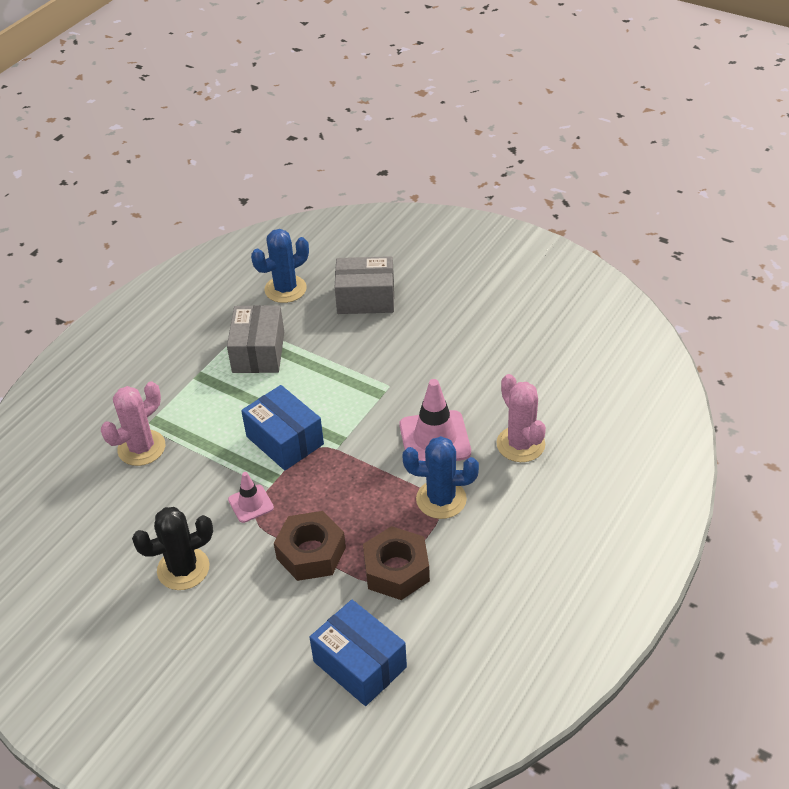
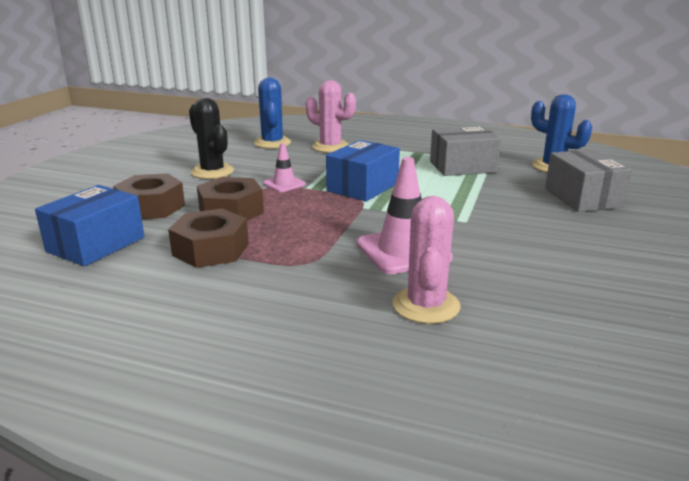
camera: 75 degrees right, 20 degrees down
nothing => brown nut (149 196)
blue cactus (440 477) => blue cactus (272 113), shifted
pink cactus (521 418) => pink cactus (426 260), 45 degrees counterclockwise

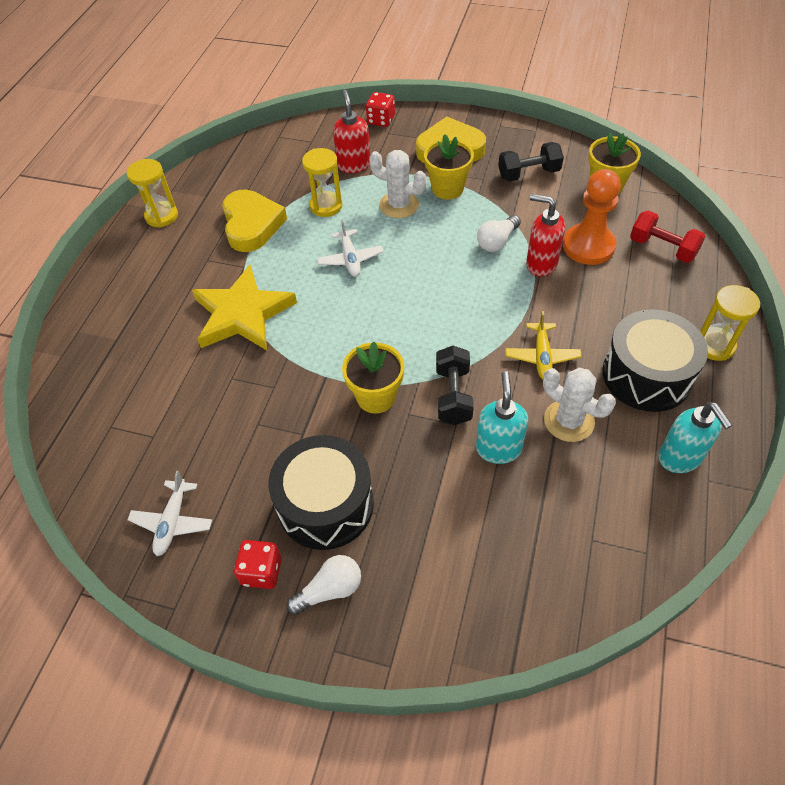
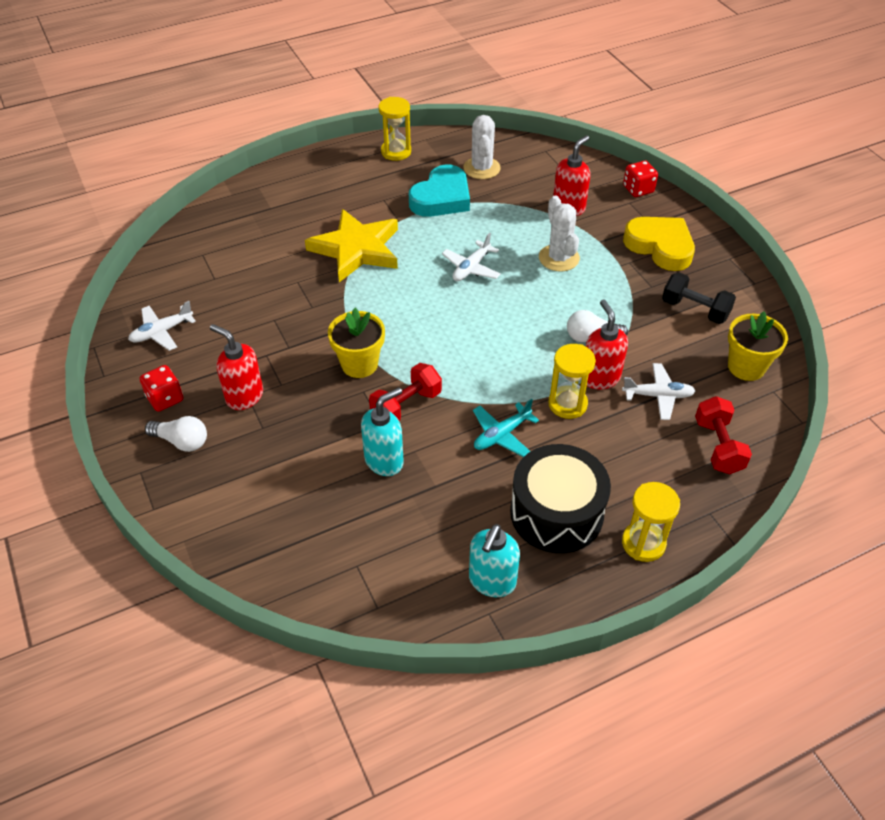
camera: 45 degrees right, 5 degrees down
black drum (321 492) => red soap dispenser (236 367)
black dumbbell (455 385) => red dumbbell (405 392)
yellow heart (254 221) => turquoise heart (439 190)
white cactus (579 405) => white cactus (482 147), shifted
yellow plane (543 345) => turquoise plane (506 428)
yellow hourglass (322 182) => yellow hourglass (572 381), shifted
orange pawn (592 217) => white plane (658 391)
yellow flower pot (449 166) => nothing

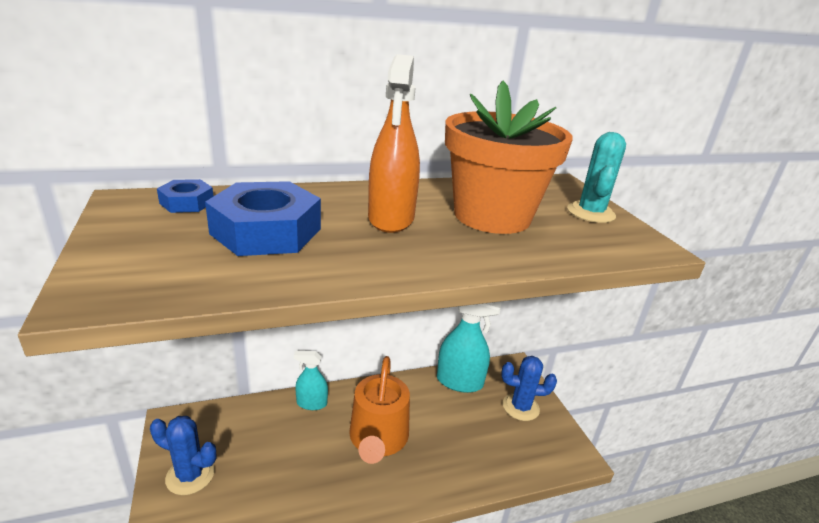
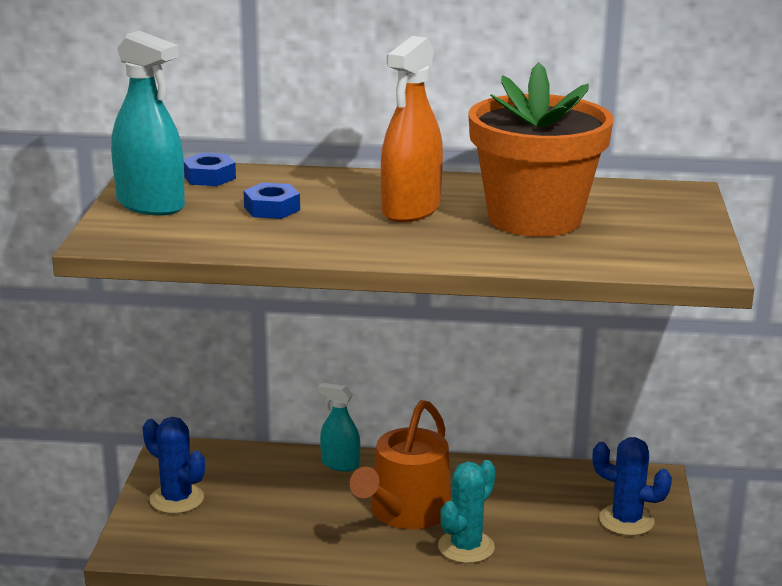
camera: 25 degrees right, 5 degrees down
turquoise spray bottle (469 347) => turquoise spray bottle (148 123), shifted
blue nut (263 218) => blue nut (271 201), x0.51
turquoise cactus (596 177) => turquoise cactus (467 511), shifted

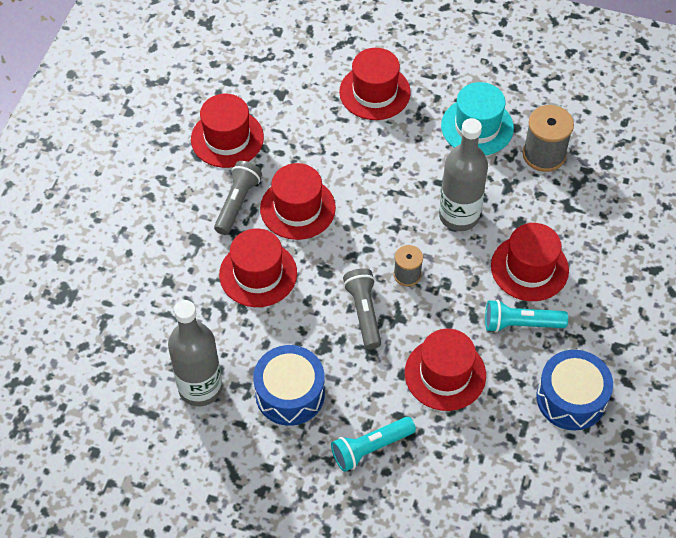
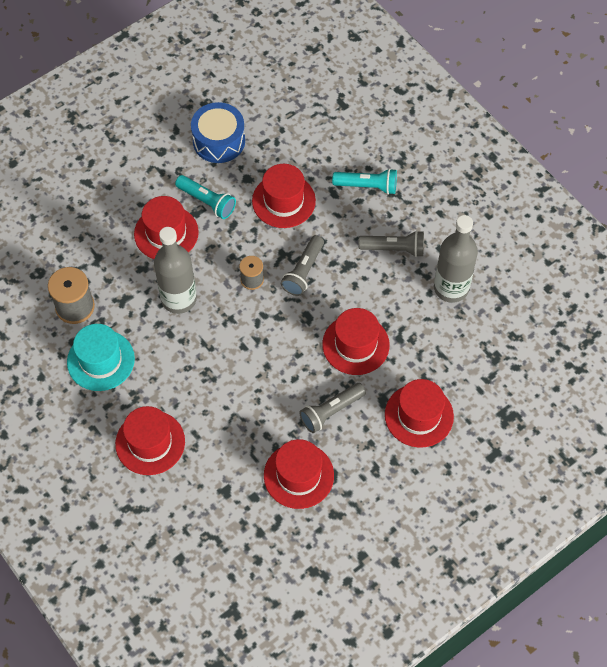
camera: 145 degrees left, 5 degrees up
blue drum (289 385) => grey flashlight (391 243)
red hat (298 201) => red hat (419 413), shifted

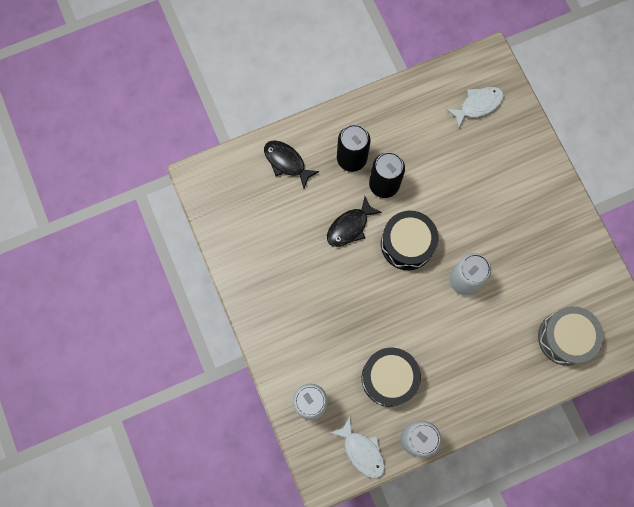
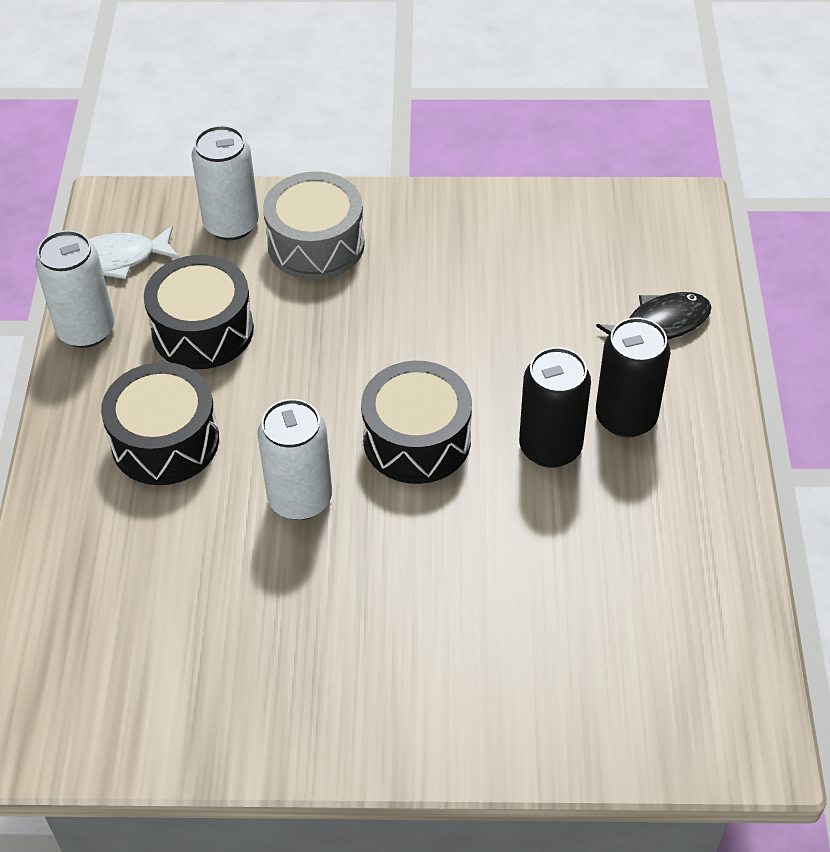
camera: 115 degrees right, 25 degrees down
nothing => black drum (160 423)
grey drum (571 336) => grey drum (314 225), shifted
black fish (354 221) => nothing
white fish (475 108) => nothing

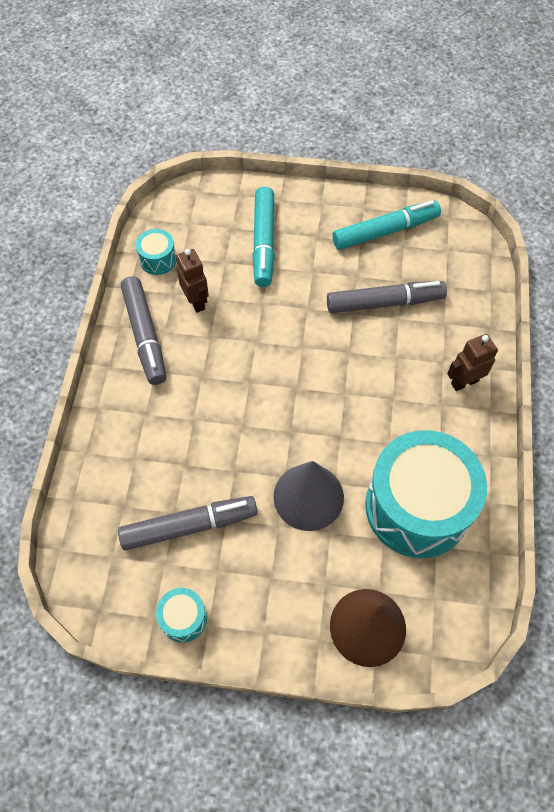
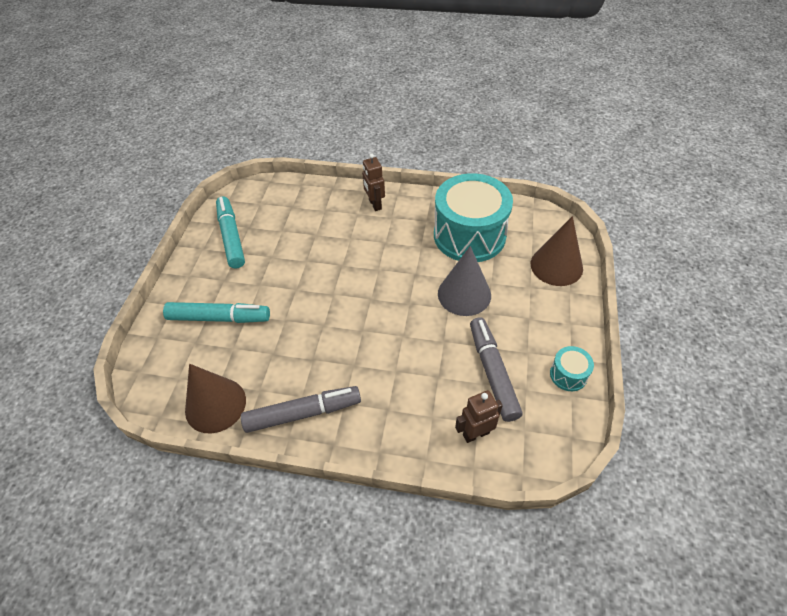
camera: 85 degrees left, 10 degrees down
turquoise drum (156 252) => brown cone (215 399)
brown robot (192 281) => brown robot (479 416), shifted
grey marker (387 297) => nothing

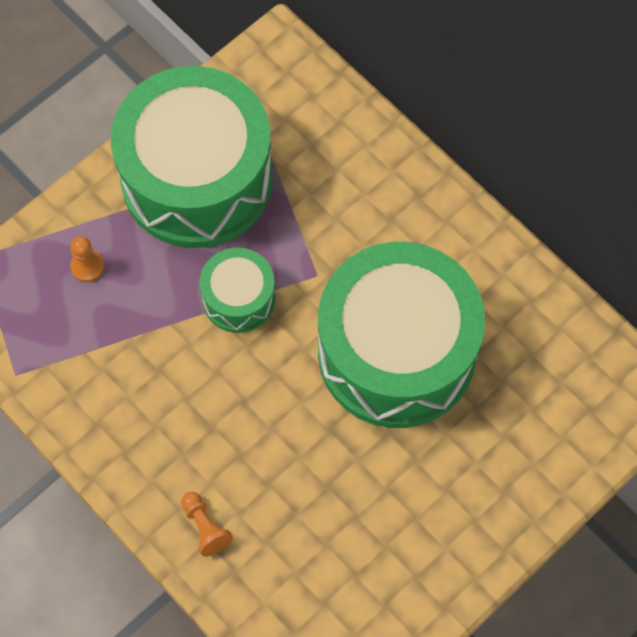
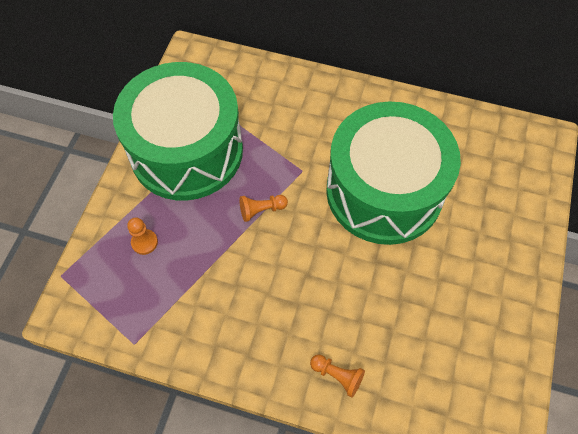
camera: 30 degrees left, 5 degrees down
green drum (238 290) => orange pawn (263 208)

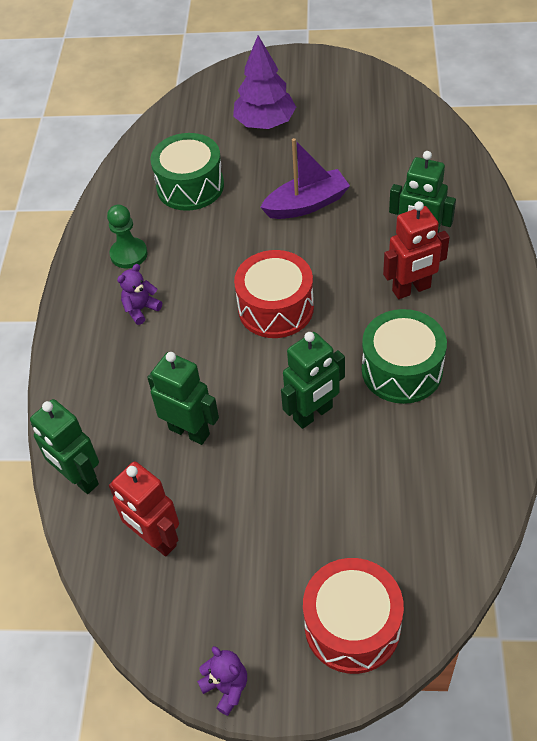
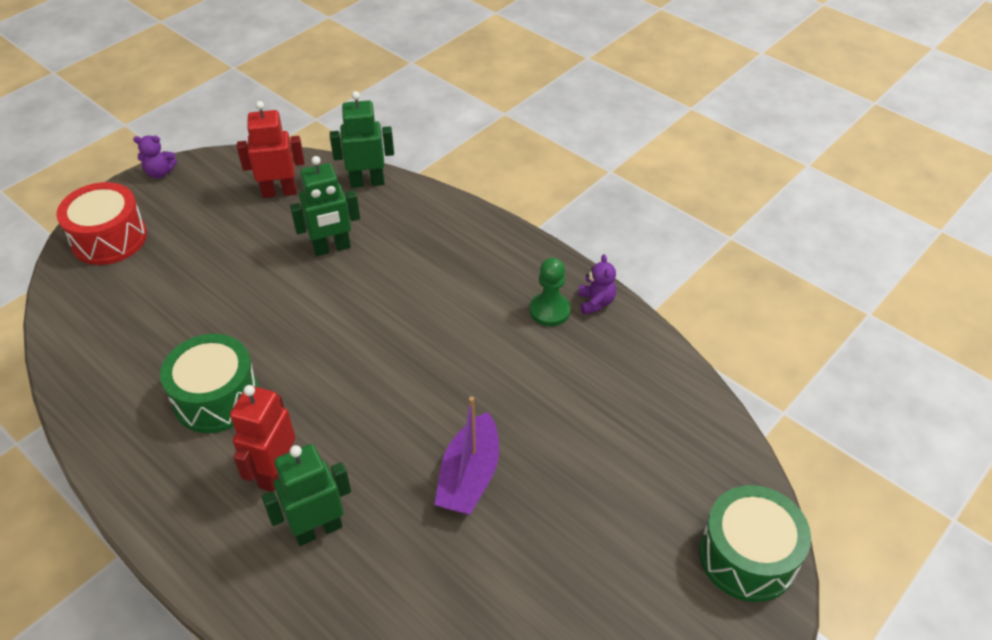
camera: 125 degrees right, 5 degrees down
purple teddy bear (139 294) => purple teddy bear (597 284), shifted
green drum (187 172) => green drum (755 543), shifted
purple tree (264 82) => nothing
red drum (274 294) => nothing
green robot (313 380) => nothing

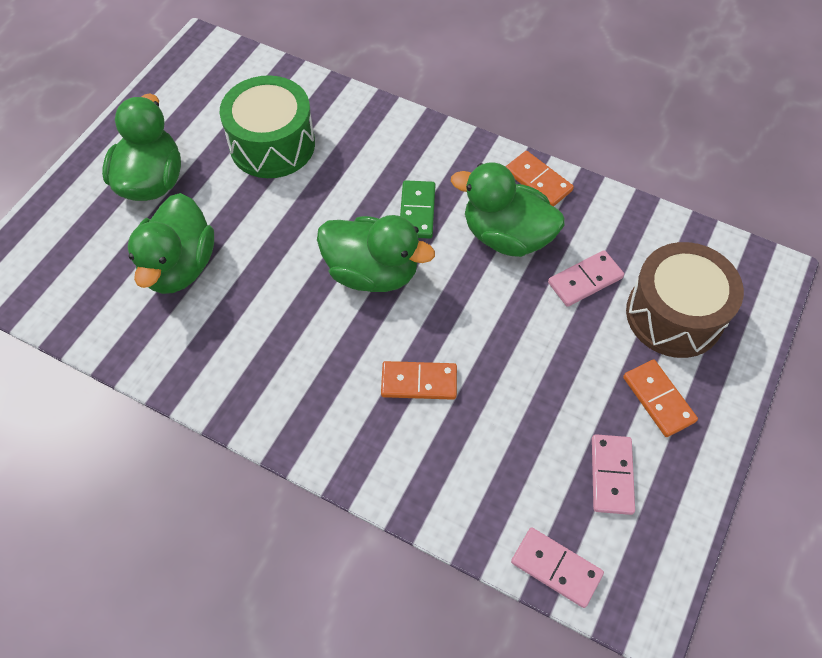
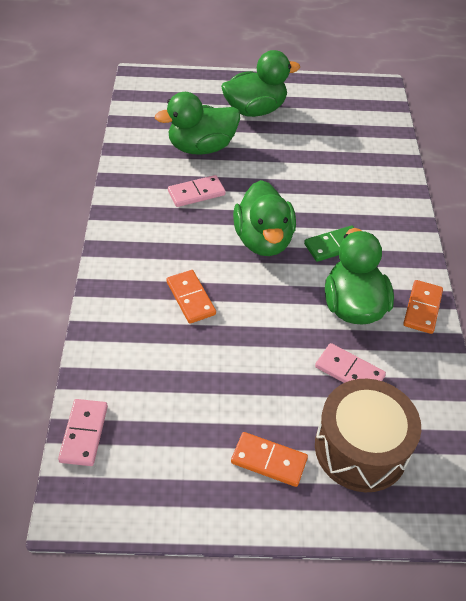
camera: 60 degrees right, 10 degrees down
pink domino (613 474) => pink domino (197 191), shifted
orange domino (660 398) => orange domino (269 459), 75 degrees clockwise
green drum (267 126) => nothing

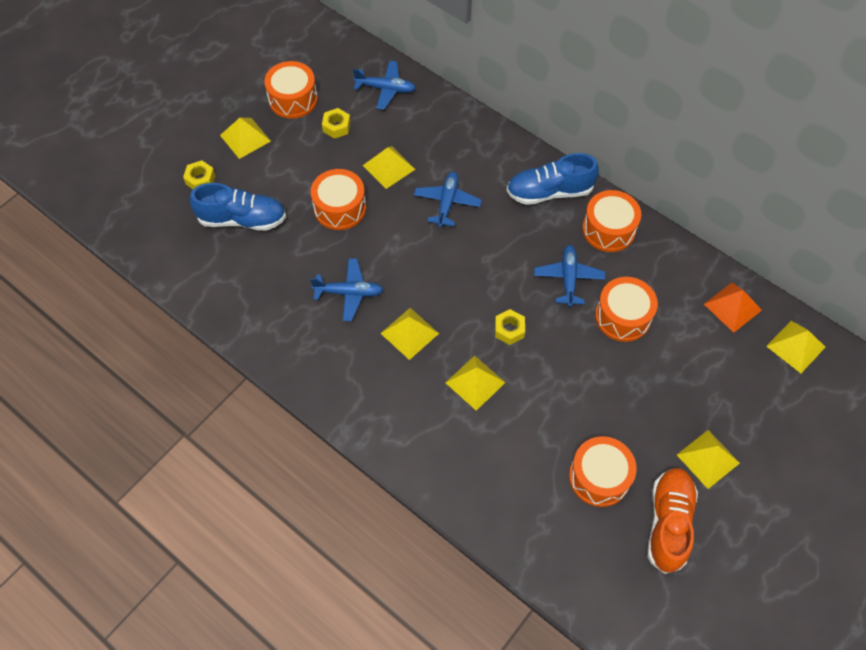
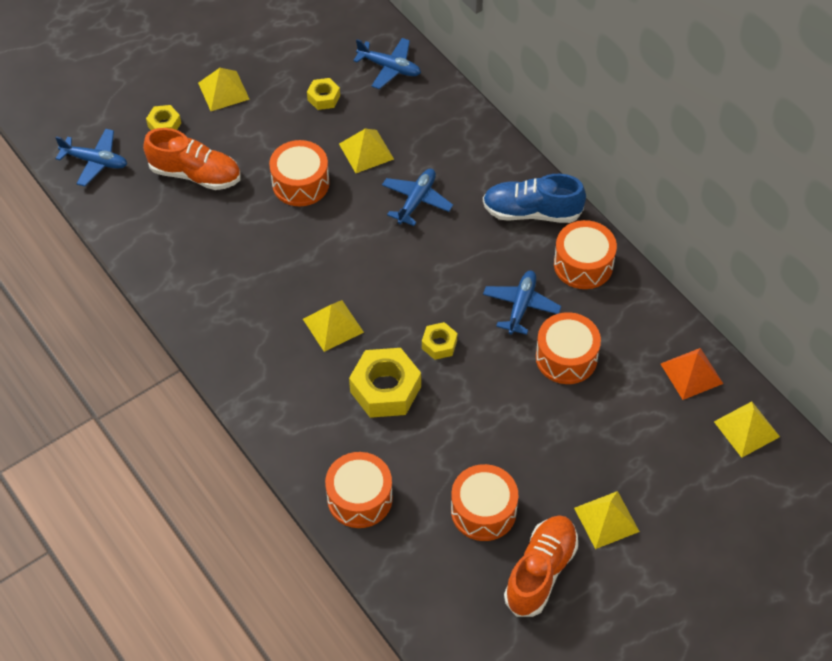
camera: 15 degrees right, 5 degrees down
blue plane (346 289) => blue plane (91 157), shifted
blue shoe (238 207) => orange shoe (192 159)
orange drum (291 90) => orange drum (359 490), shifted
yellow pyramid (476 383) => yellow nut (385 383)

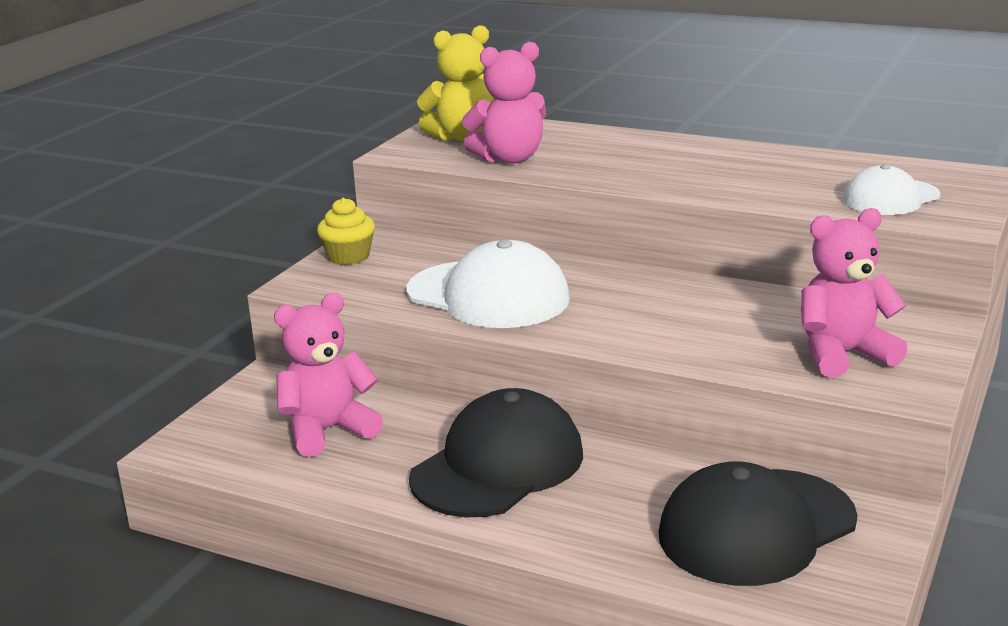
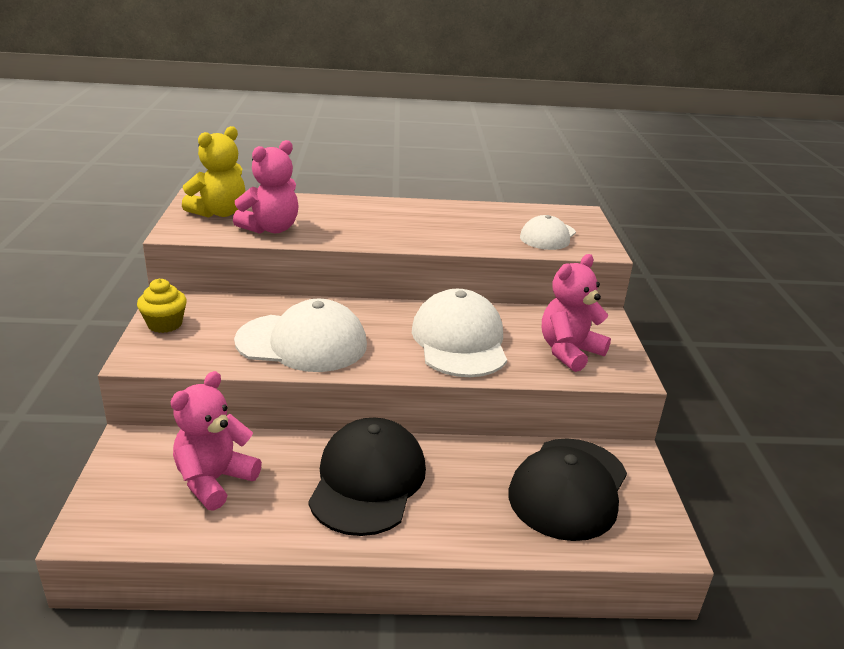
camera: 30 degrees left, 5 degrees up
nothing => white cap (459 333)

